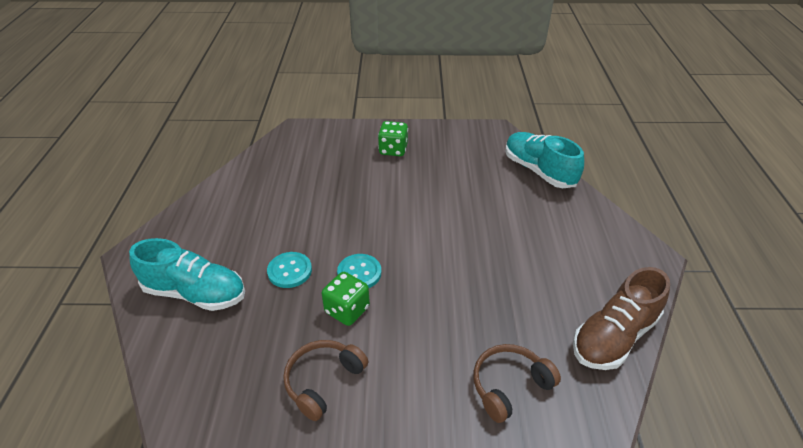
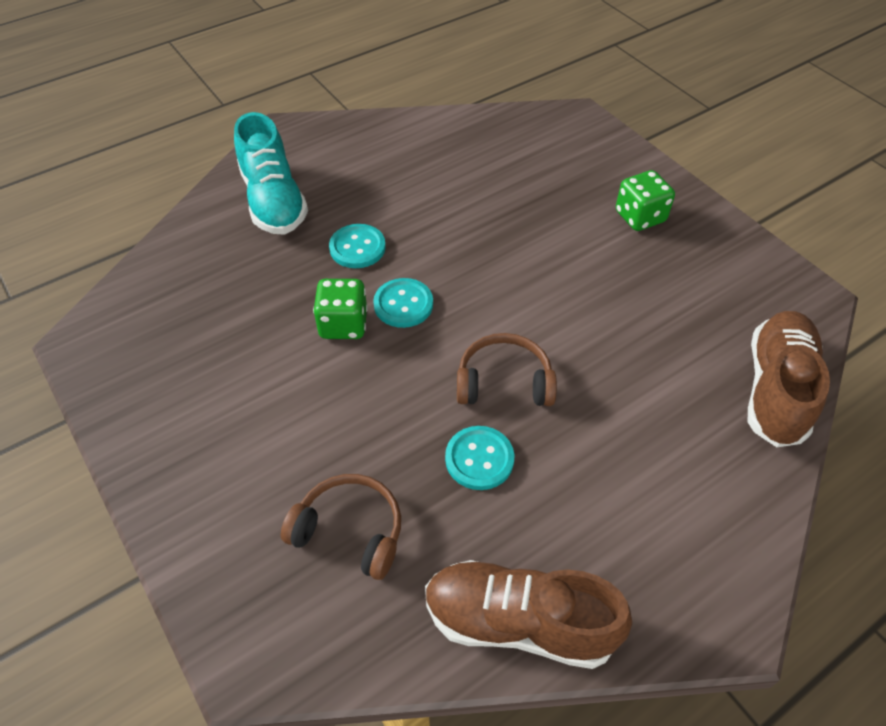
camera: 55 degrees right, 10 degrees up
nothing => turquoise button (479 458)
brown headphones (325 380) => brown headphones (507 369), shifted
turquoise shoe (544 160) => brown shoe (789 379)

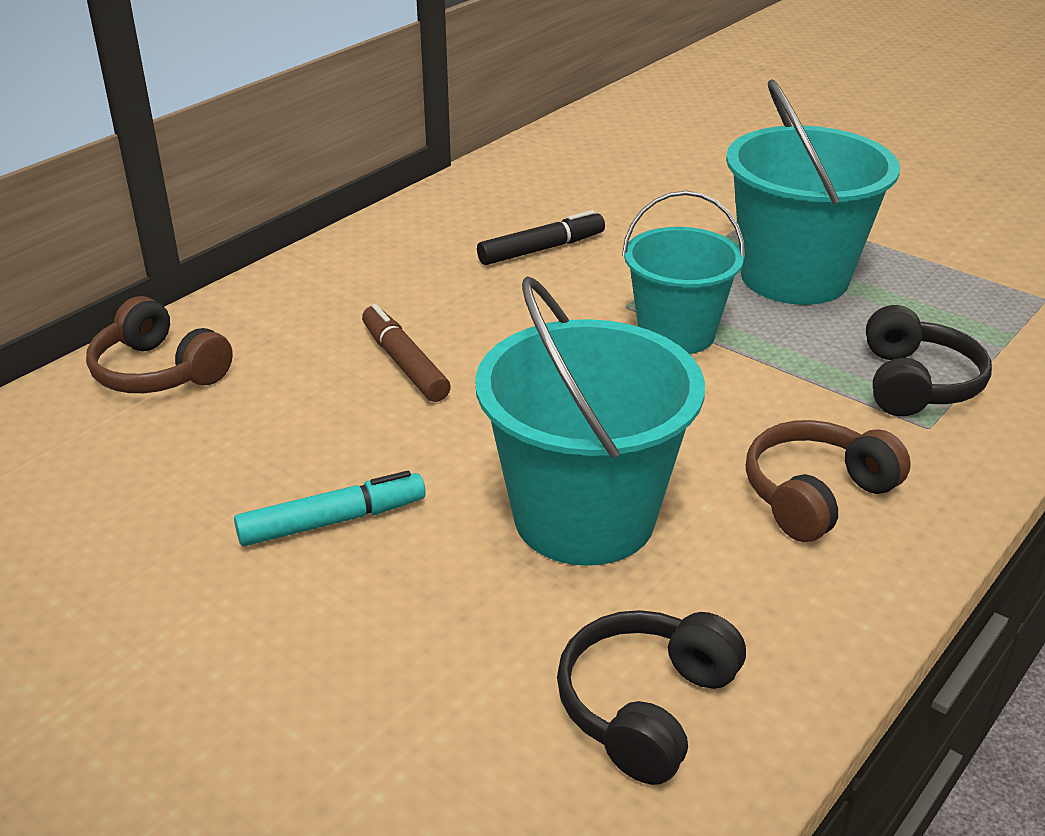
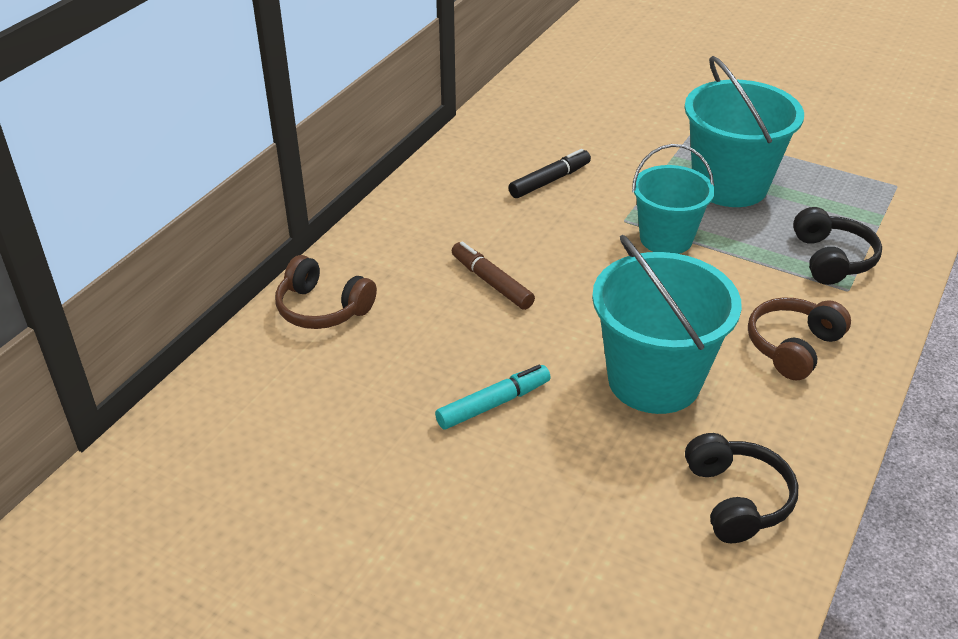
camera: 10 degrees left, 5 degrees up
black headphones (651 697) => black headphones (741 488), 150 degrees clockwise

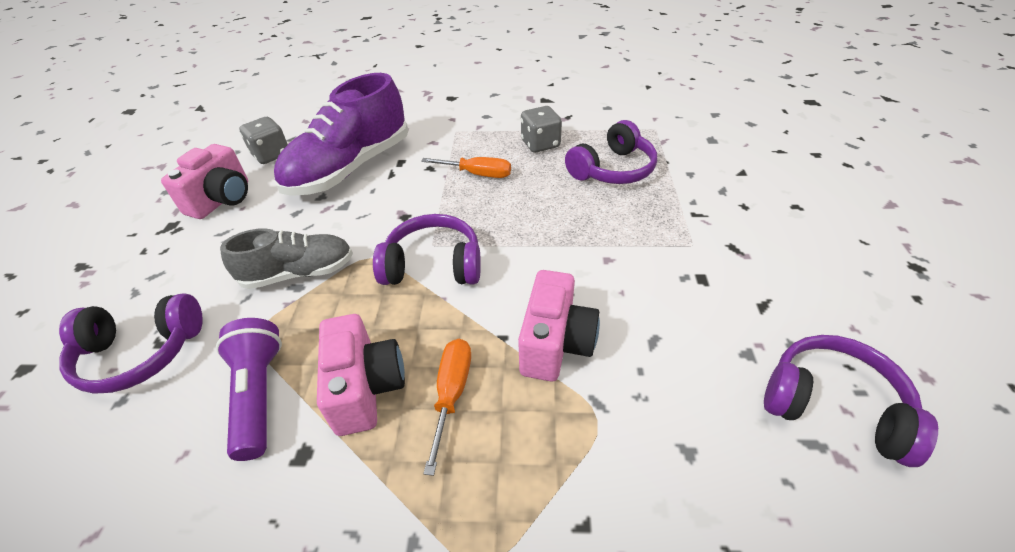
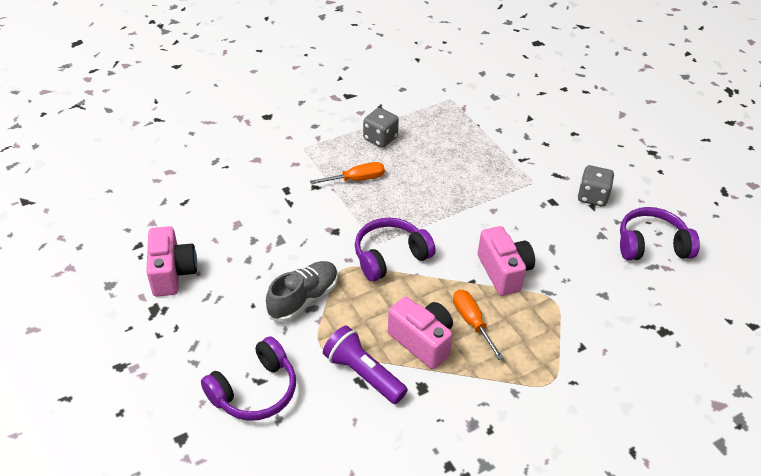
camera: 35 degrees left, 0 degrees up
grey dice (263 140) => grey dice (596 185), shifted
purple shoe (341 134) => nothing
purple headphones (611 152) => nothing

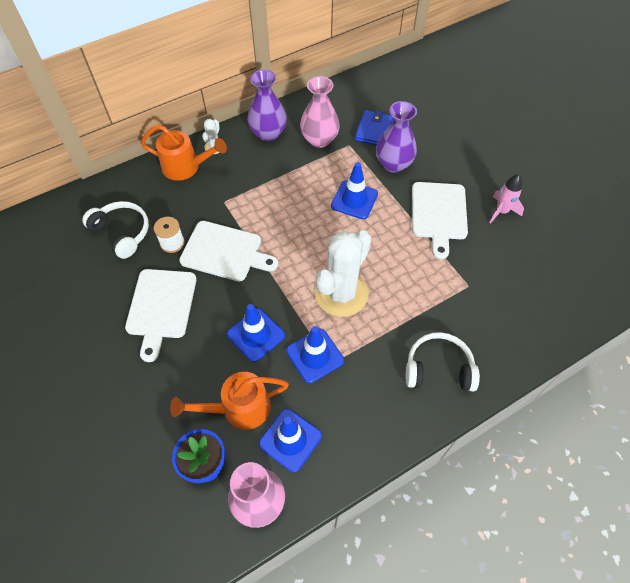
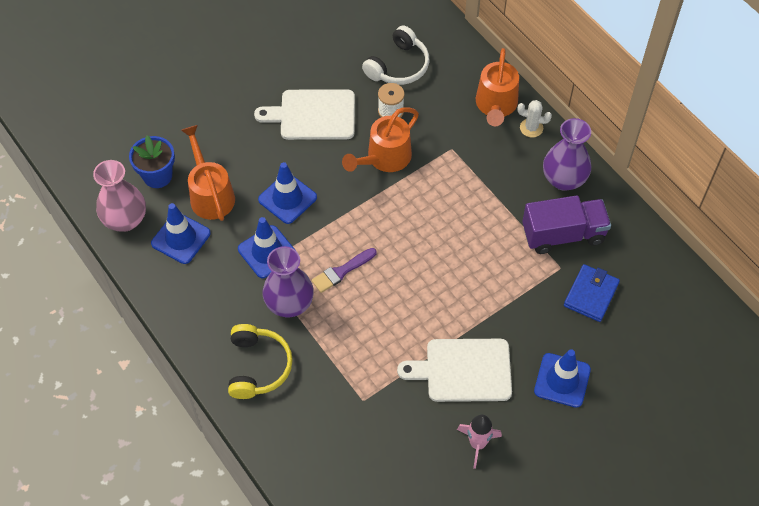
camera: 85 degrees right, 0 degrees up
white headphones (443 361) => yellow headphones (260 361)
purple vase (396 137) => purple vase (288 281), shifted
white cactus (343 273) => purple brush (344 270)
white cutting board (228 251) => orange watering can (380 140)
pink vase (320 112) => purple truck (566 224)
blue traffic cone (354 190) => blue traffic cone (562 378), shifted
blue wallet (374 127) => blue wallet (592 293), 75 degrees counterclockwise

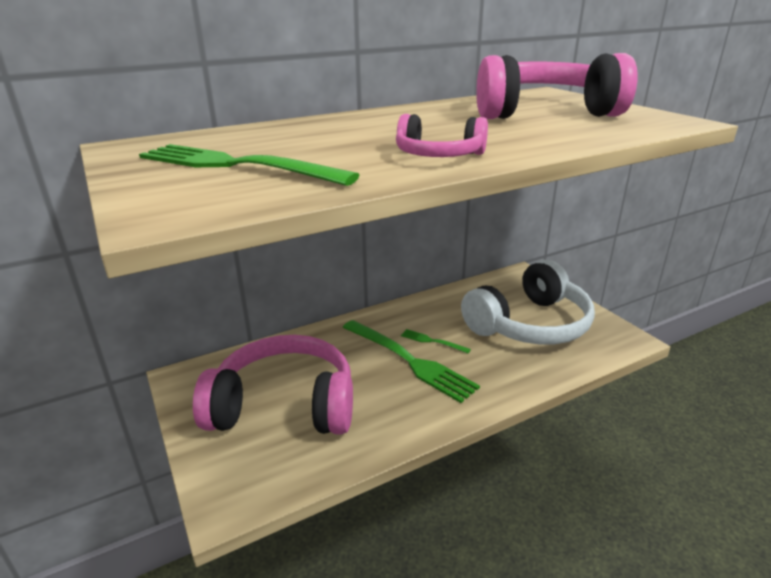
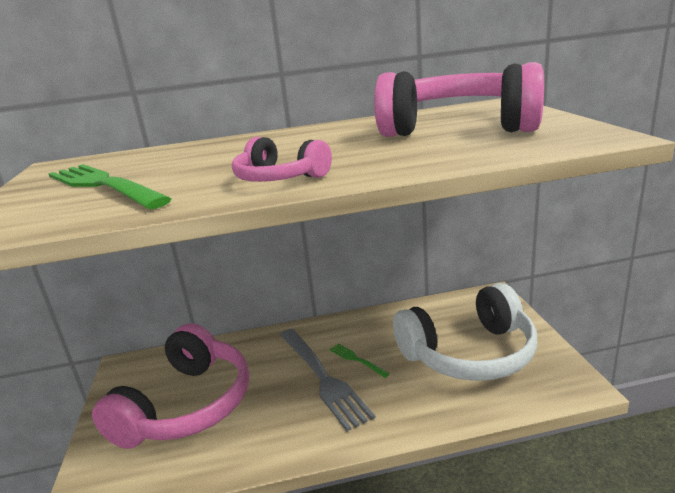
camera: 20 degrees right, 5 degrees down
pink headphones (273 385) => pink headphones (170 386), 90 degrees clockwise
green fork (411 361) => grey fork (328 380)

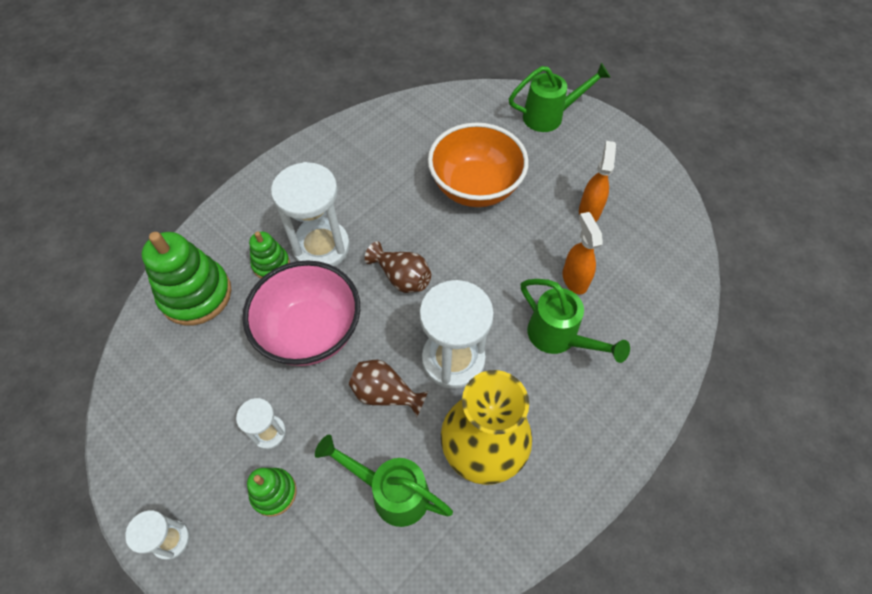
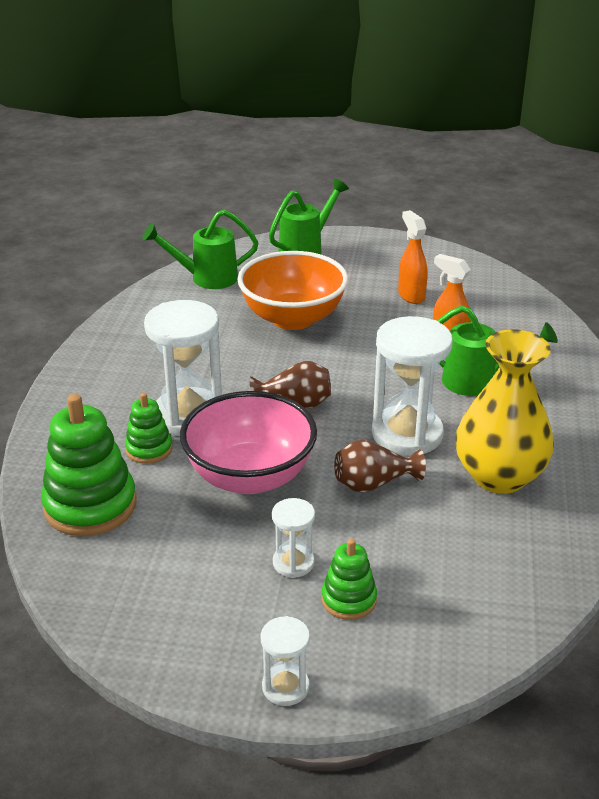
camera: 35 degrees left, 25 degrees down
green watering can (384 480) => green watering can (200 249), shifted

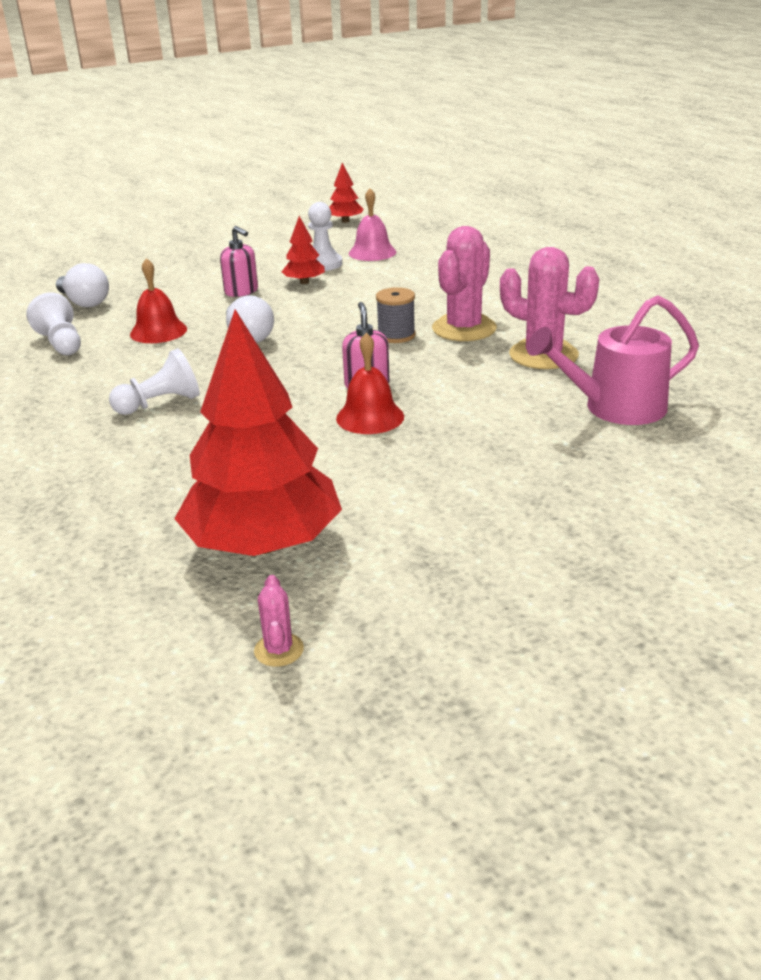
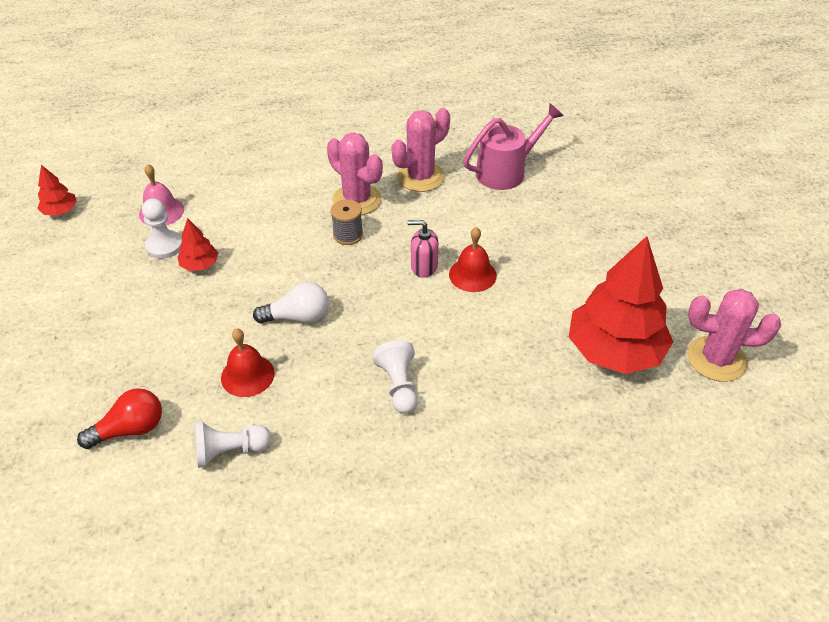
camera: 75 degrees left, 15 degrees up
white light bulb (82 285) => red light bulb (119 418)
pink watering can (613 360) => pink watering can (513 147), 120 degrees counterclockwise
pink cactus (279 621) => pink cactus (734 335), x2.17
pink soap dispenser (239 261) => nothing

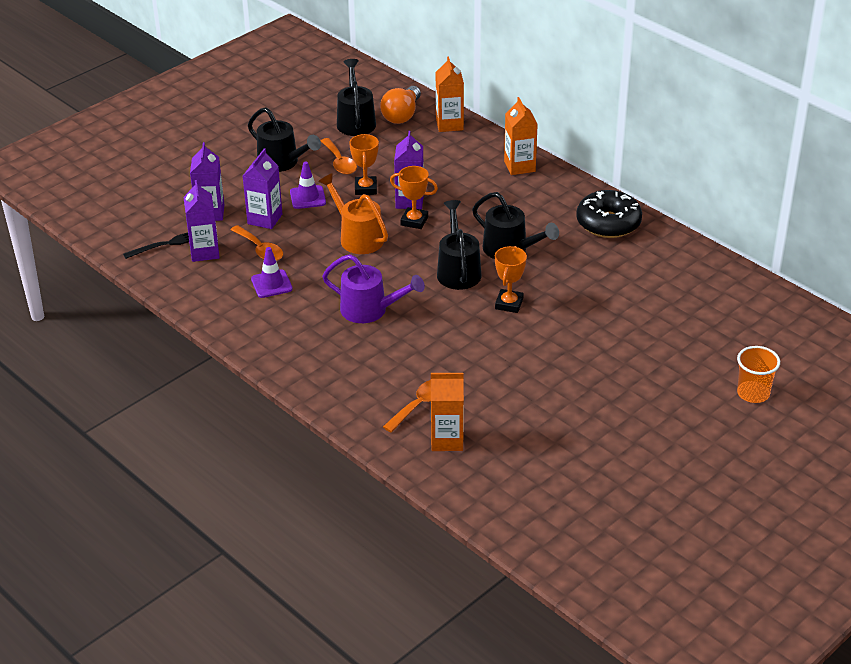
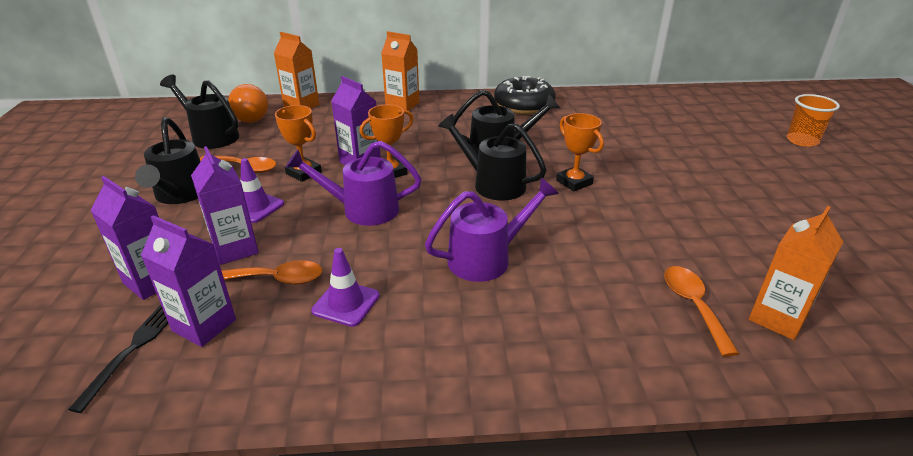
camera: 50 degrees left, 5 degrees down
black watering can (284 139) => black watering can (168 160), 90 degrees clockwise
orange watering can (353 213) => purple watering can (353 183)

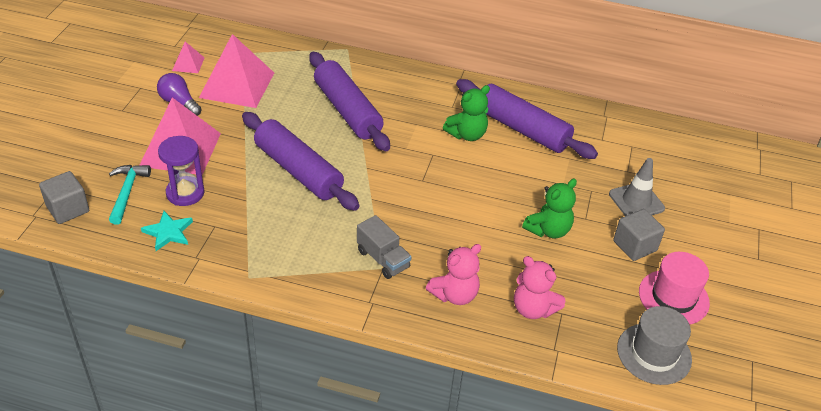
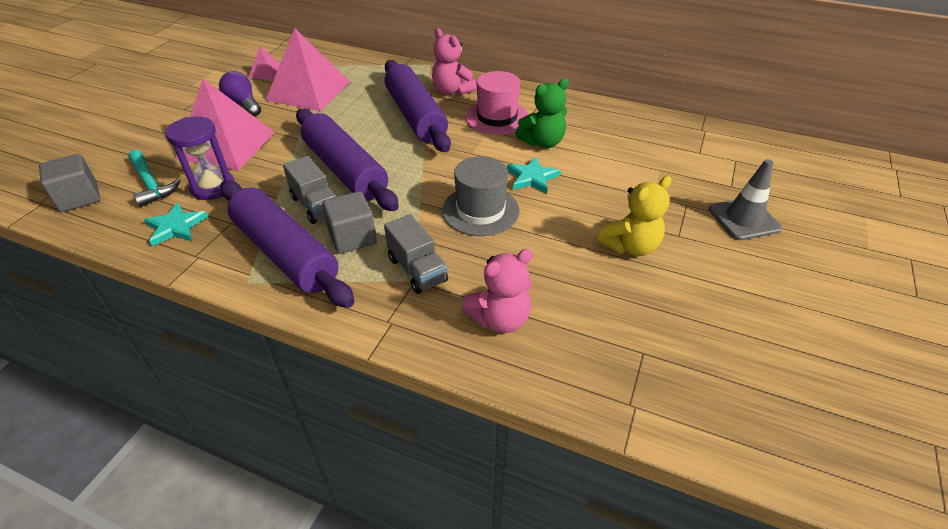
camera: 10 degrees right, 0 degrees up
turquoise hammer (130 195) => turquoise hammer (154 178), 135 degrees clockwise
purple rolling pin (527 119) => purple rolling pin (287 244), shifted
nothing => grey truck (310 190)
grey cube (639 235) => grey cube (349 222), shifted
pink teddy bear (539 287) => pink teddy bear (454 62), shifted
grey hat (654 345) => grey hat (480 196), shifted
pink hat (674 288) => pink hat (497 103), shifted
nothing => turquoise star (534 175)
green teddy bear (549 209) => yellow teddy bear (634 216)

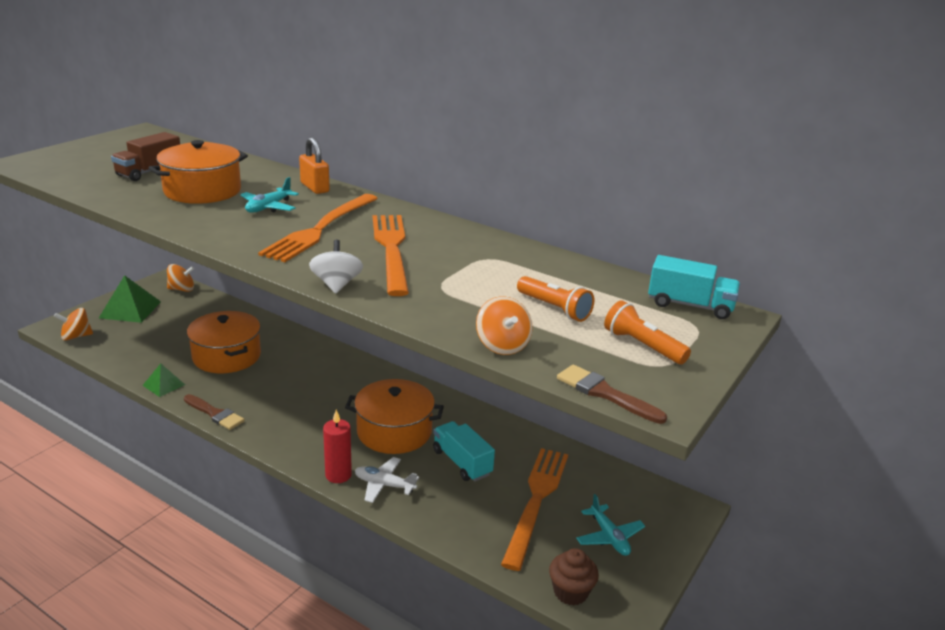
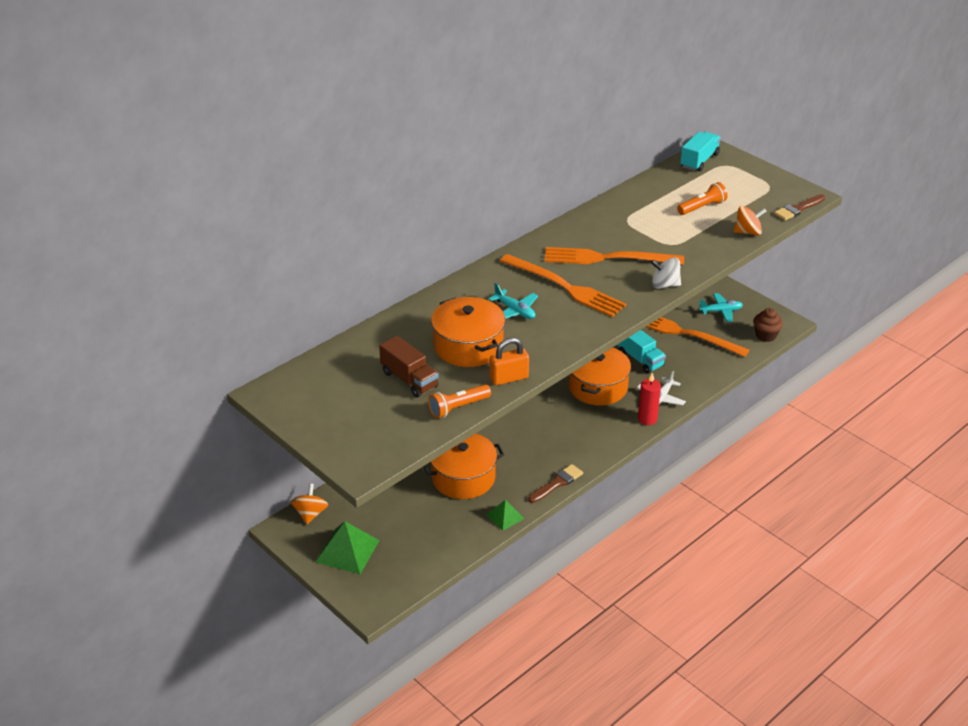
camera: 75 degrees left, 10 degrees up
orange flashlight (647 332) => orange flashlight (459 401), shifted
orange padlock (314 165) => orange padlock (509 361), shifted
turquoise truck (464 451) => turquoise truck (641 352), 105 degrees counterclockwise
orange spinning top (73 324) => nothing

